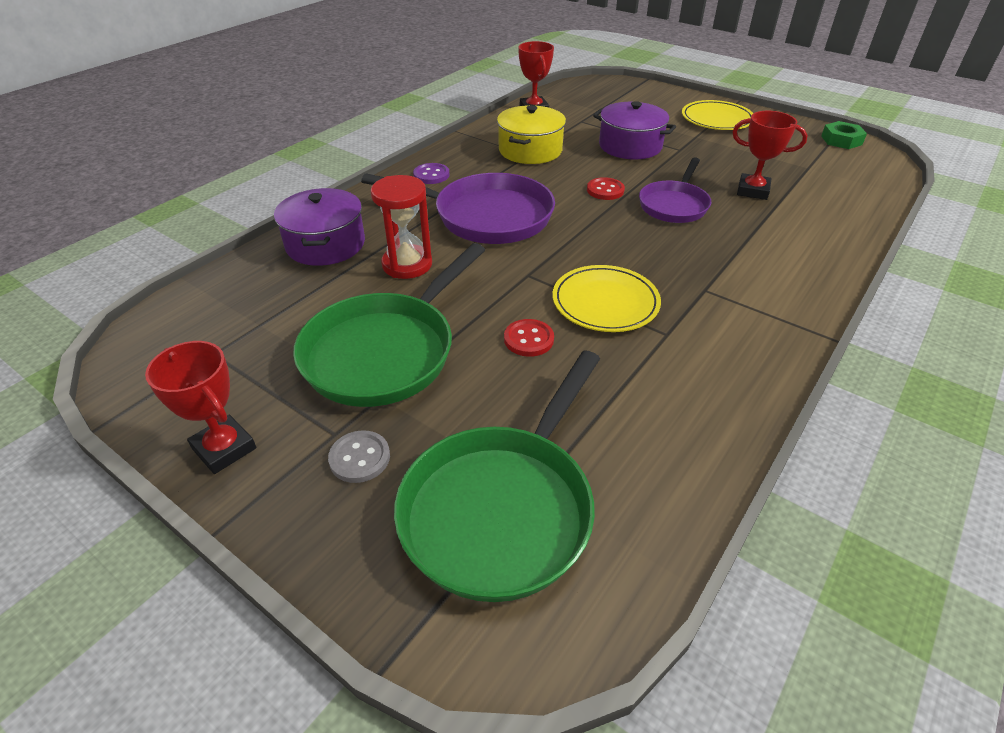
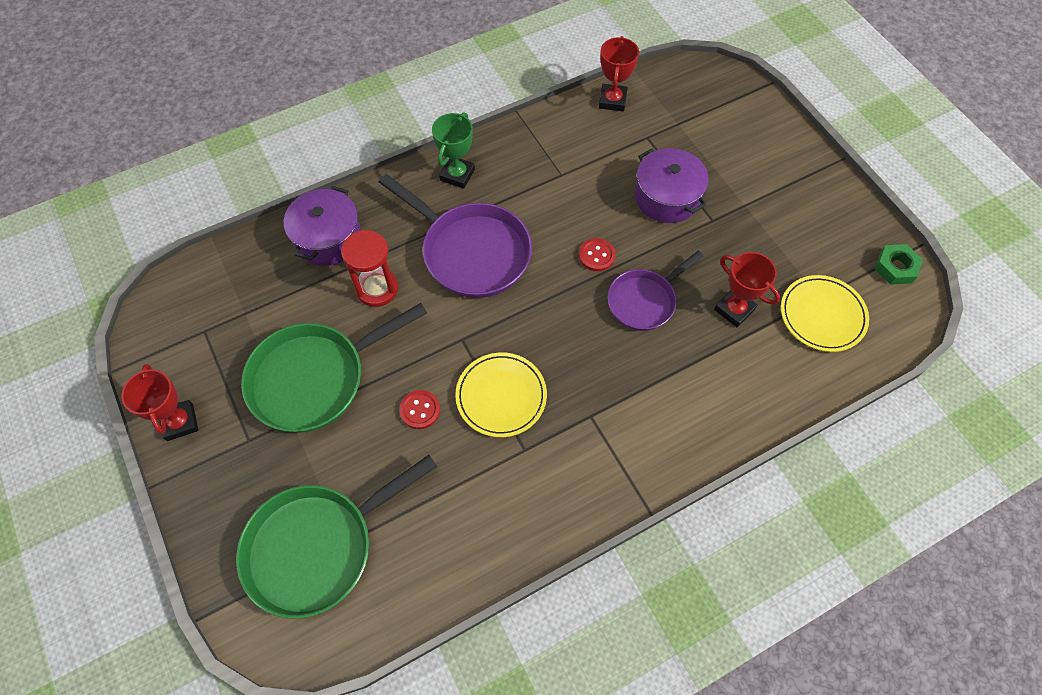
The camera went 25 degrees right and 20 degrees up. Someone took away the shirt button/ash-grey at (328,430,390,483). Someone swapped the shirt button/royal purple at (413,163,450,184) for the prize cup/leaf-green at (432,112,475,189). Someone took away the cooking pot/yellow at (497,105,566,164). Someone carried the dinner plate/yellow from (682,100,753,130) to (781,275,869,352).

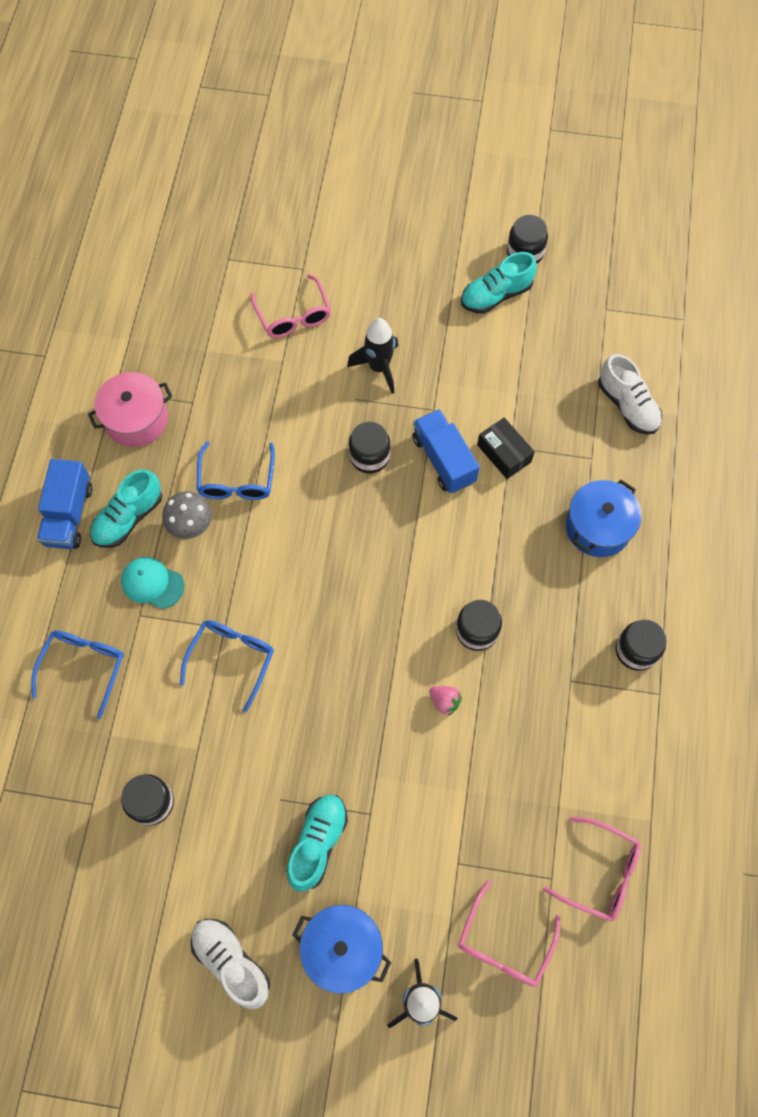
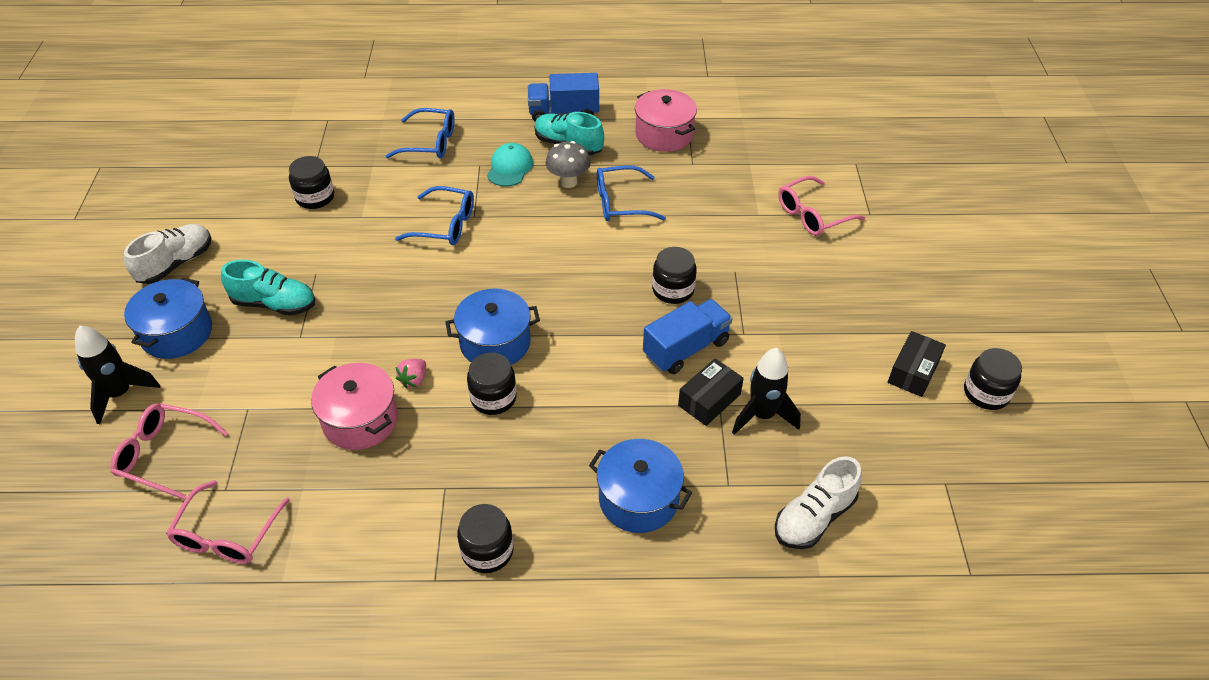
The camera went 80 degrees right and 20 degrees down. Someone carried the toy rocket/ebony from (347,318,398,394) to (732,348,801,435). Someone swapped the sneaker/aqua at (461,252,537,314) for the package/ebony at (888,331,946,397). Someone put down the cooking pot/rosy at (311,363,398,450). Someone put down the cooking pot/blue at (446,289,540,365).

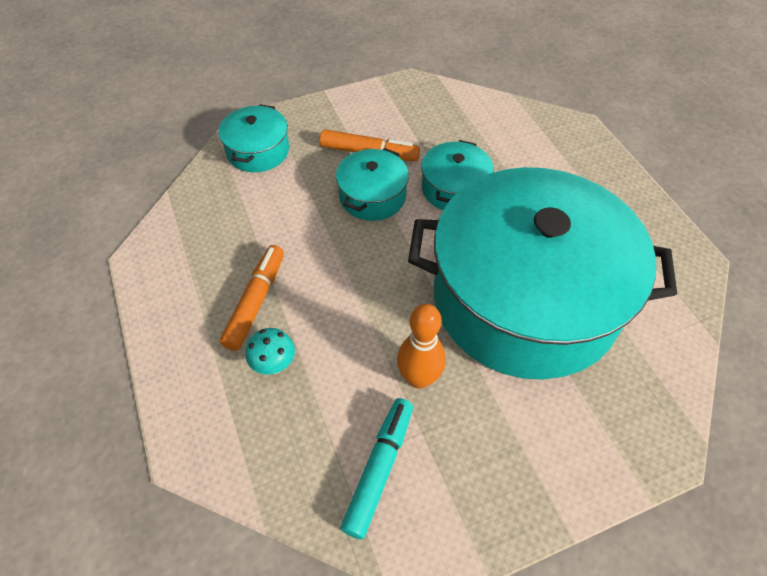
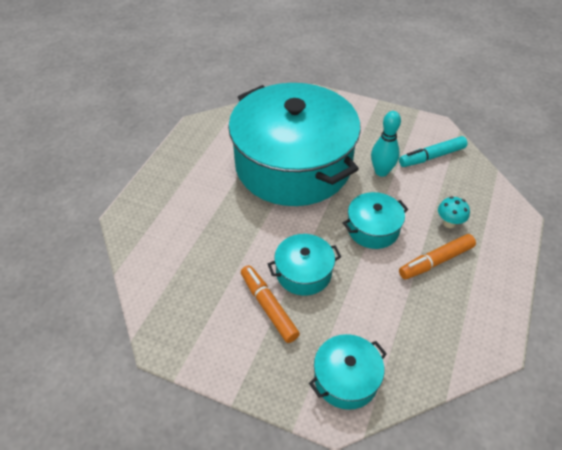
The camera went 135 degrees left and 5 degrees down. Someone repainted the tenpin/orange-coloured at (397,304,446,389), which became the tenpin/aqua at (371,111,401,177). Someone carried the cooking pot/aqua from (421,140,494,210) to (343,192,408,249).

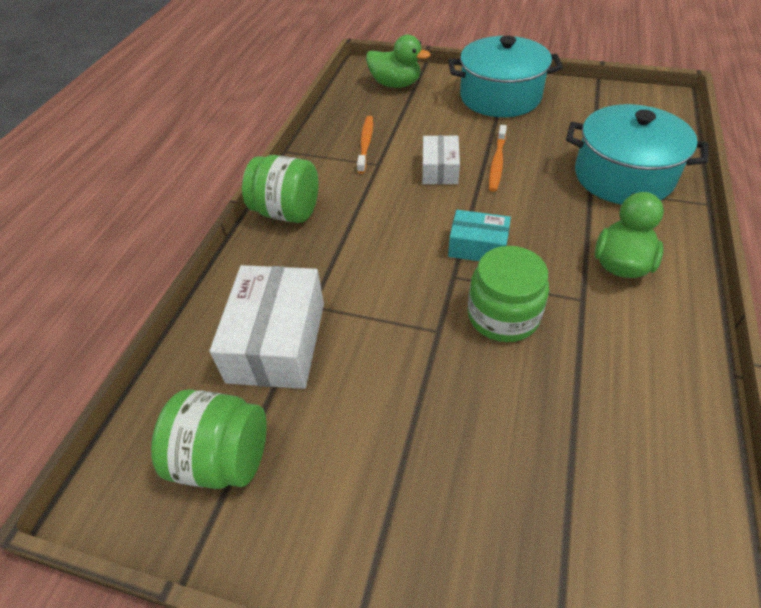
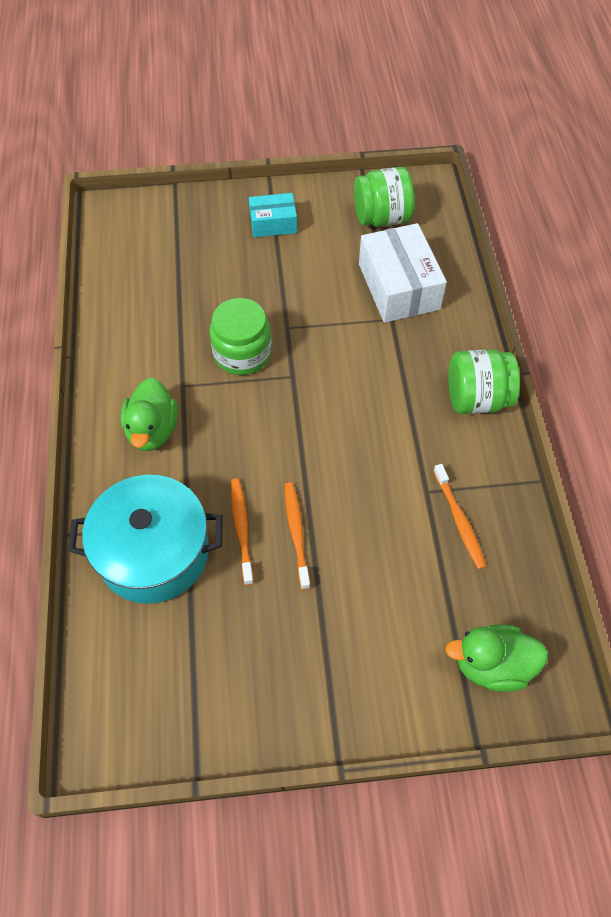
The camera went 155 degrees right and 10 degrees up. Someone took away the package/white at (422,135,460,184). Someone took away the cooking pot/aqua at (448,36,563,117). Someone carried the package/aqua from (448,210,511,261) to (249,193,297,237). Someone put down the dental brush/orange-coloured at (231,479,254,585).

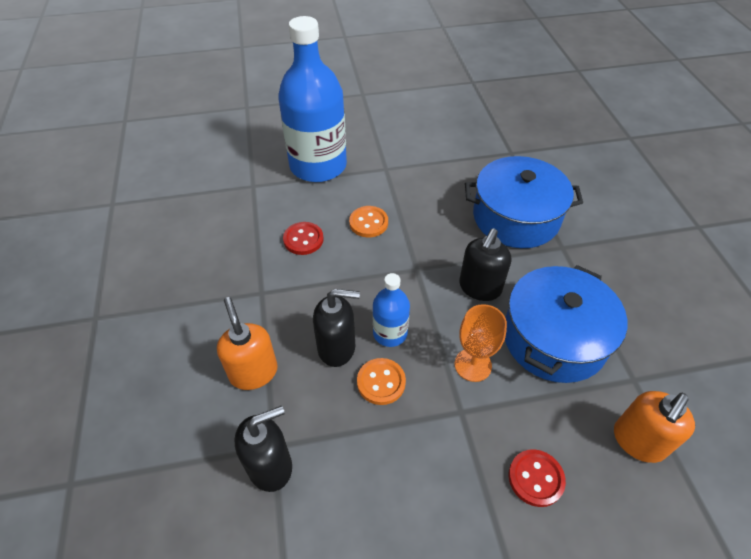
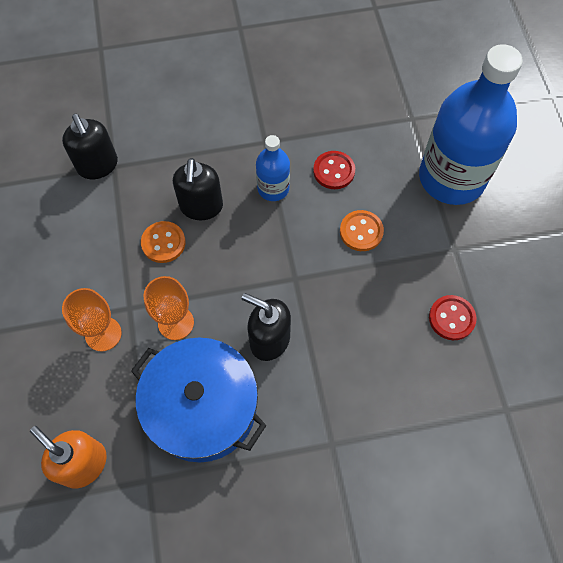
The camera went 90 degrees right and 15 degrees up. Someone took away the soap pump/orange-coloured at (217,297,278,390). Someone carried the flask/blue from (373,273,410,347) to (256,135,290,201). Someone took away the cooking pot/blue at (465,156,583,248). Someone carried the shirt button/crimson from (509,449,566,507) to (429,295,477,340). Someone put down the chalice/orange-coloured at (62,288,122,351).

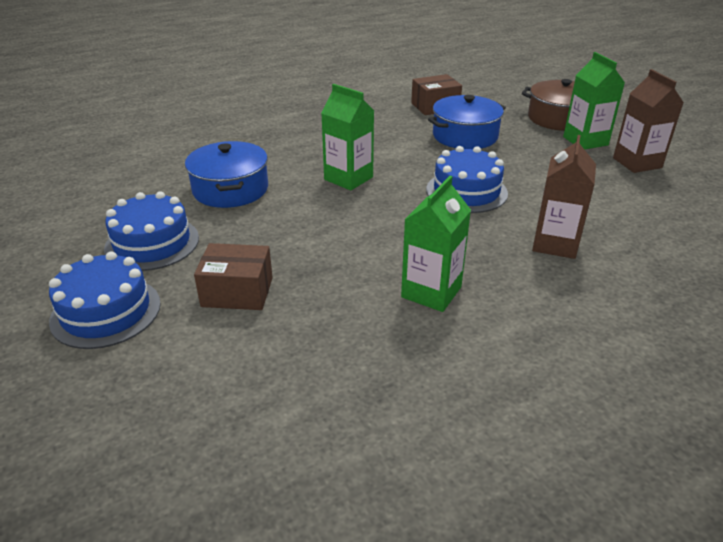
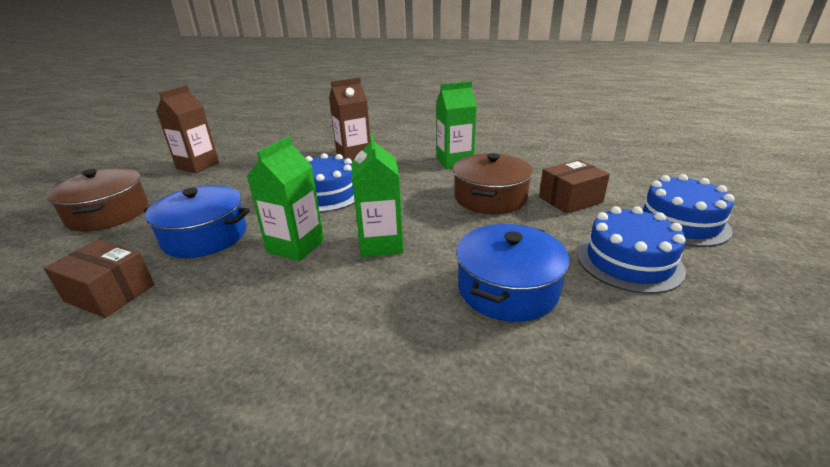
The camera went 135 degrees left and 5 degrees down. Someone rotated the package/dark brown at (194,243,273,310) by 75 degrees counterclockwise. Someone carried the milk carton/leaf-green from (563,52,625,150) to (247,136,324,261). Someone put down the cooking pot/dark brown at (453,153,533,214).

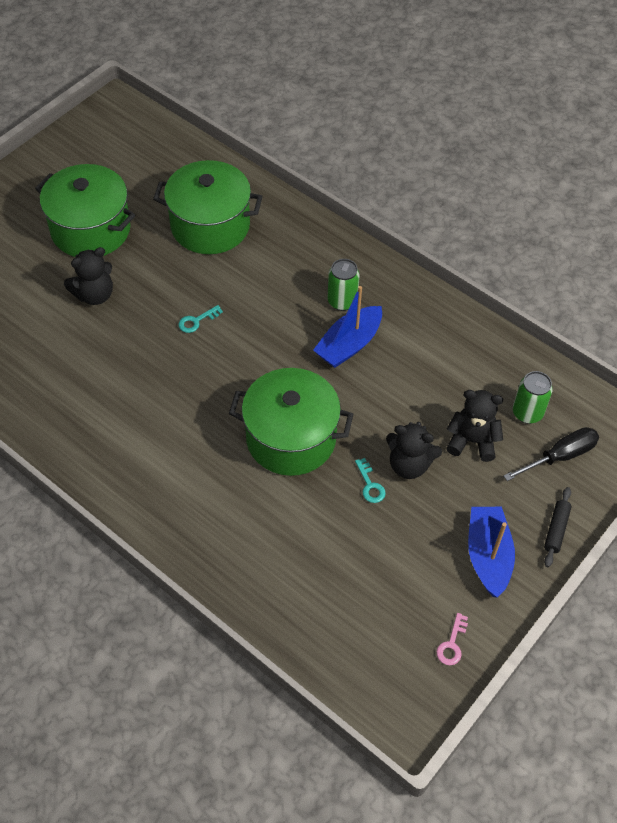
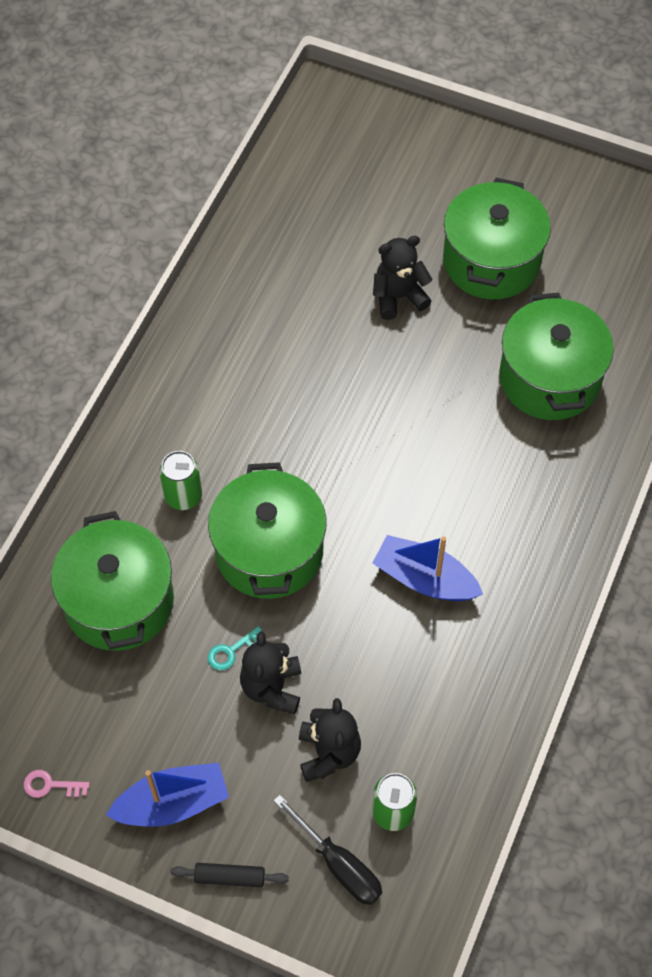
The camera went 75 degrees right and 5 degrees up. Someone rotated the stuffed bear/ebony at (64,247,113,305) by 120 degrees clockwise. Someone took away the door key/aqua at (178,305,223,333). Someone carried the soda can/leaf-green from (328,259,359,311) to (159,451,202,510). Someone put down the cooking pot/leaf-green at (51,511,174,651).

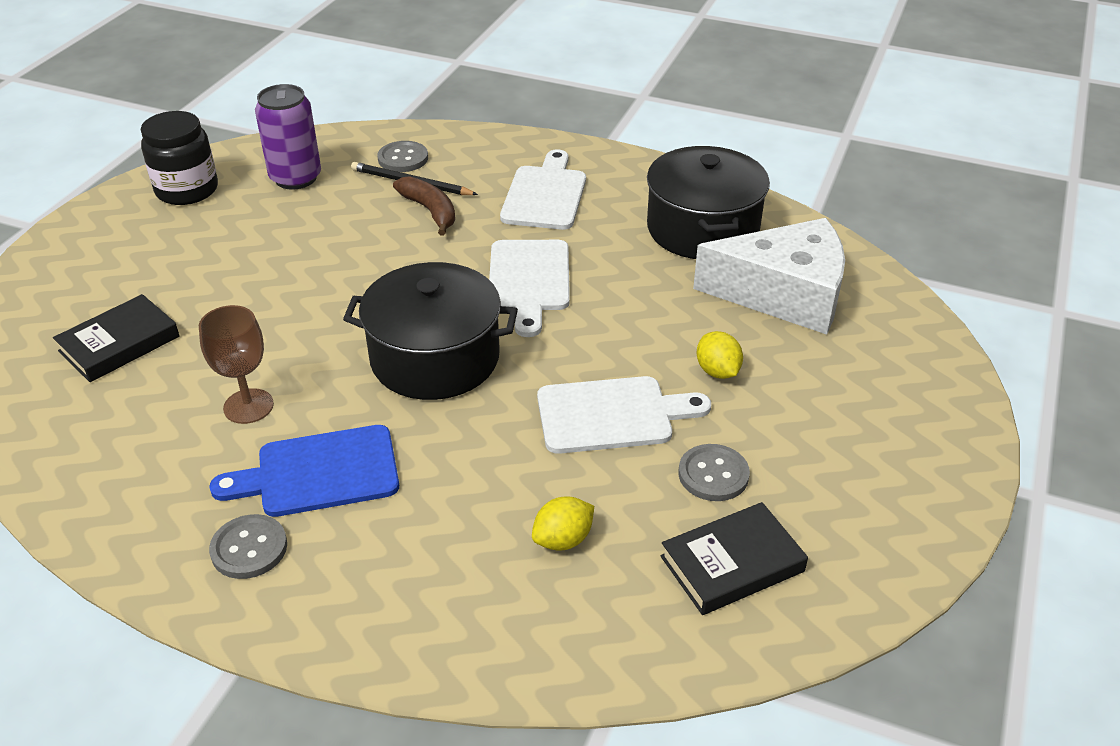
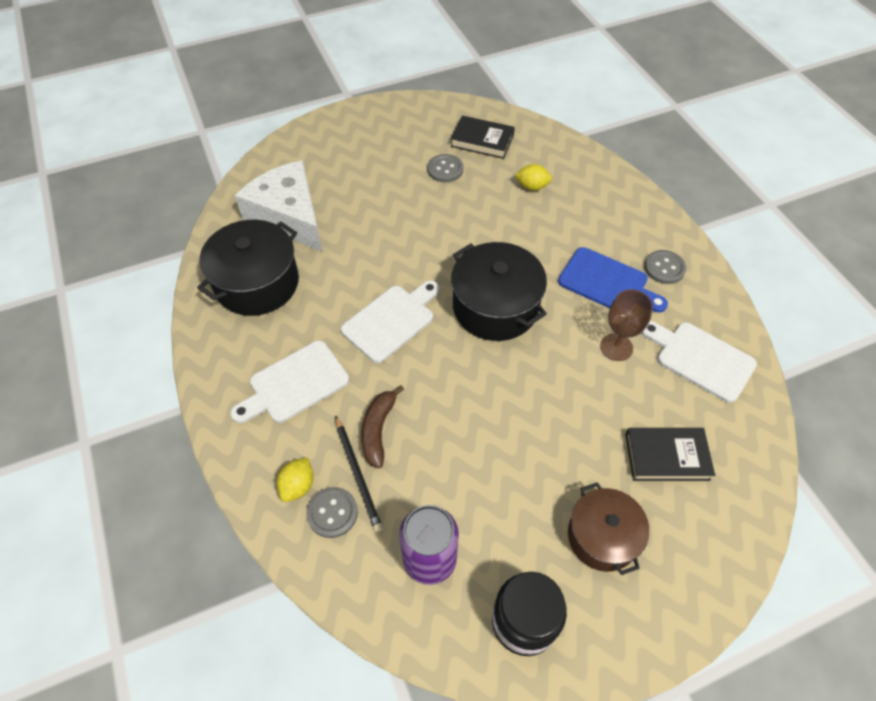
The camera went 135 degrees left and 15 degrees up. Someone carried the cutting board/white from (537,376,711,454) to (641,321,757,403). Someone carried the lemon/yellow from (697,331,743,379) to (277,457,314,502). Someone put down the cooking pot/dark brown at (568,482,649,575).

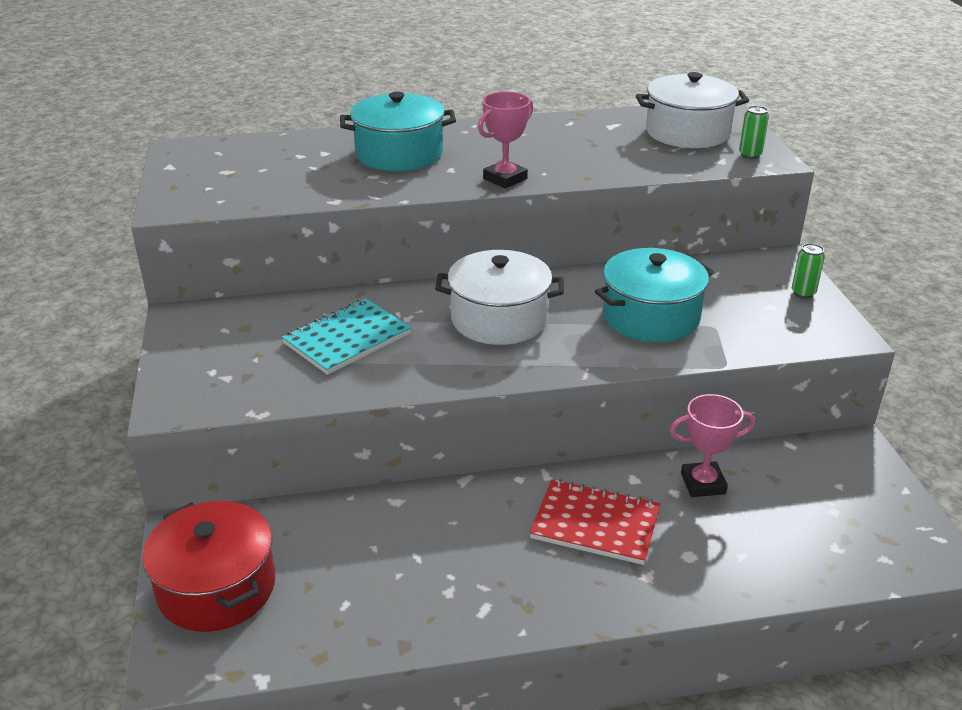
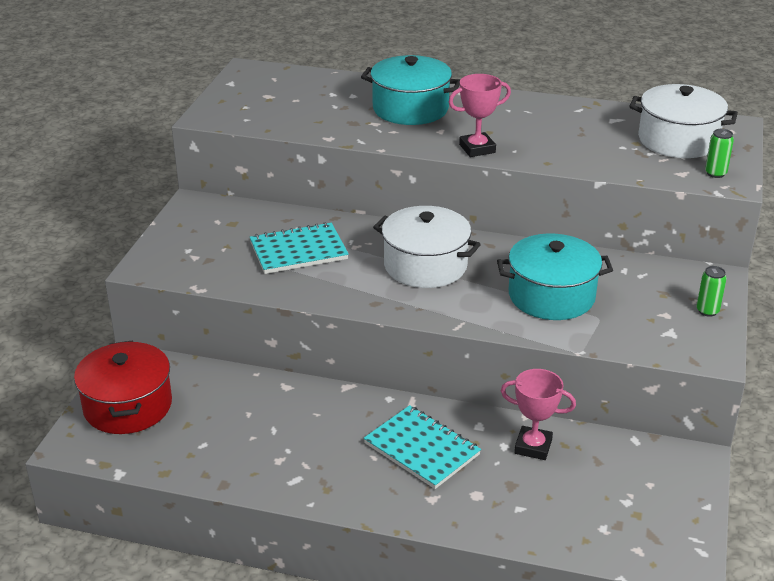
The camera went 25 degrees right and 0 degrees up. Someone repainted the notebook/crimson at (530,479,660,565), which became the notebook/aqua at (364,405,481,489).

